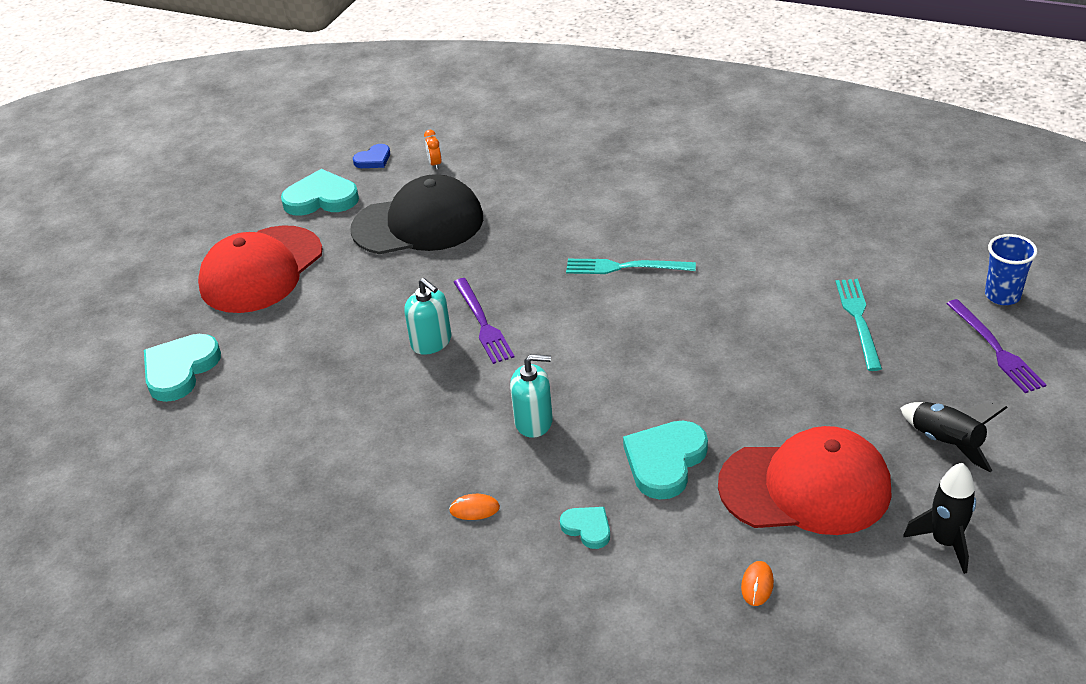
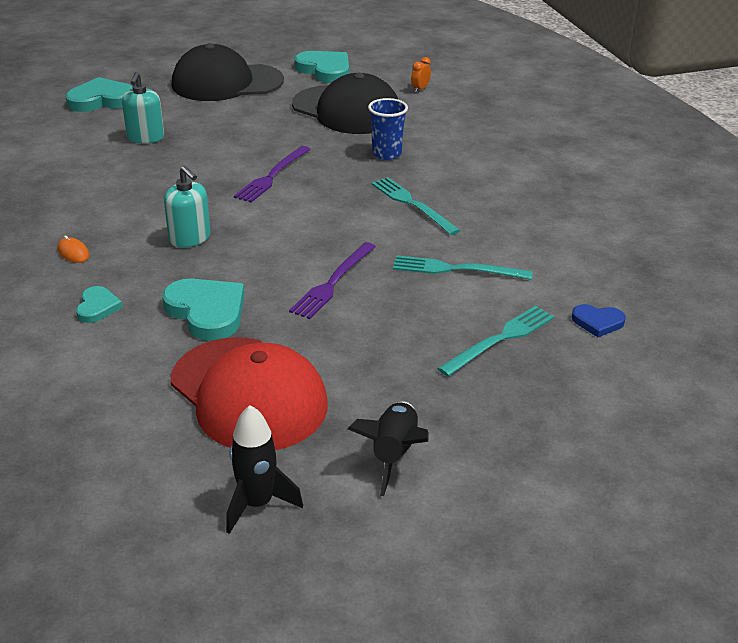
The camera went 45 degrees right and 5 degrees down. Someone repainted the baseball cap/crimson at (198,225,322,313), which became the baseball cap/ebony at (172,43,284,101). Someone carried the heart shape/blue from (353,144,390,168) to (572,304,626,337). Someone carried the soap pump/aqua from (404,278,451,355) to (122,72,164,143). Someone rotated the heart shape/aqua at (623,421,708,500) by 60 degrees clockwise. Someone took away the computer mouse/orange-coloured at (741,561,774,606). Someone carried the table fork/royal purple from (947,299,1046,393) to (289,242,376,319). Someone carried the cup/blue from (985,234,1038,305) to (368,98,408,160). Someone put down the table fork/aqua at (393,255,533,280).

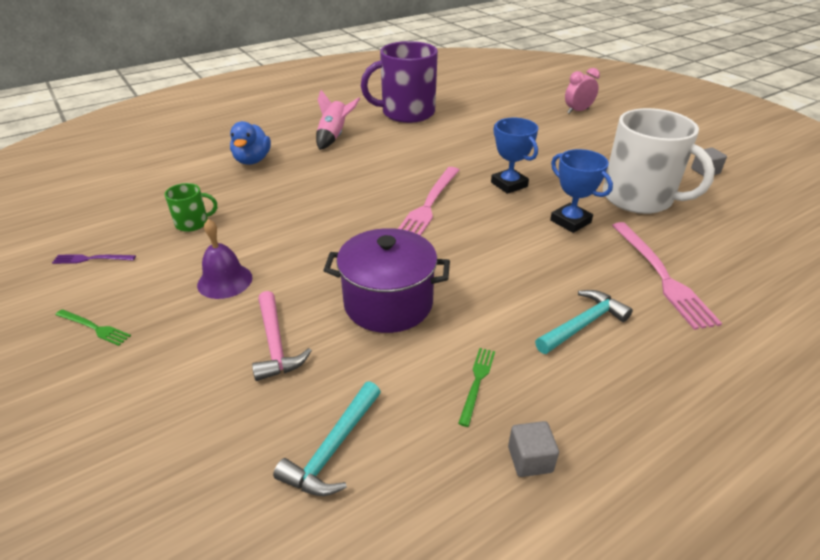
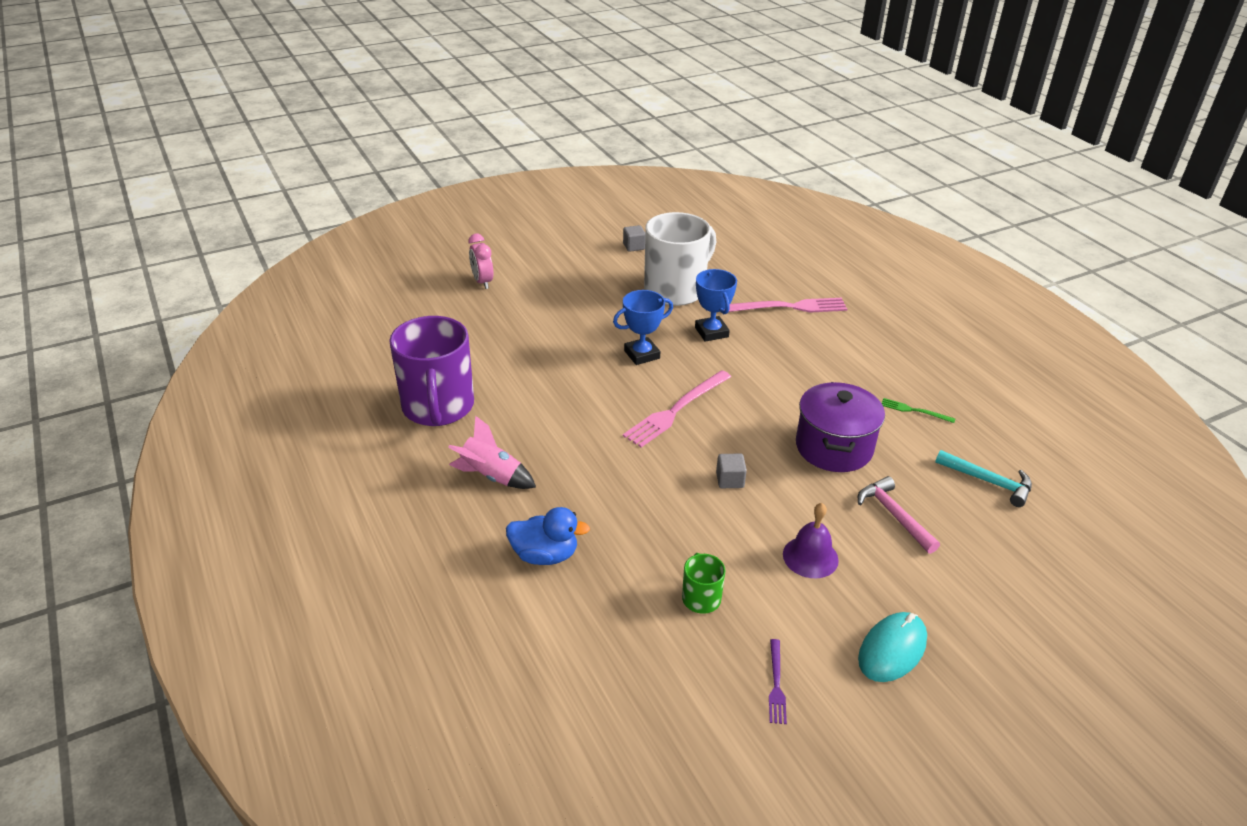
The camera went 85 degrees left and 0 degrees up. Someone swapped the table fork/leaf-green at (55,309,131,346) for the computer mouse/aqua at (858,612,927,682). Someone rotated the claw hammer/rosy at (252,291,312,381) by 105 degrees counterclockwise. Someone rotated the table fork/rosy at (398,167,459,236) by 105 degrees clockwise. Someone carried the cube/ash-grey from (508,421,559,477) to (716,454,747,488). Someone took away the claw hammer/aqua at (535,290,633,354). Someone rotated the prize cup/blue at (550,149,613,233) by 75 degrees counterclockwise.

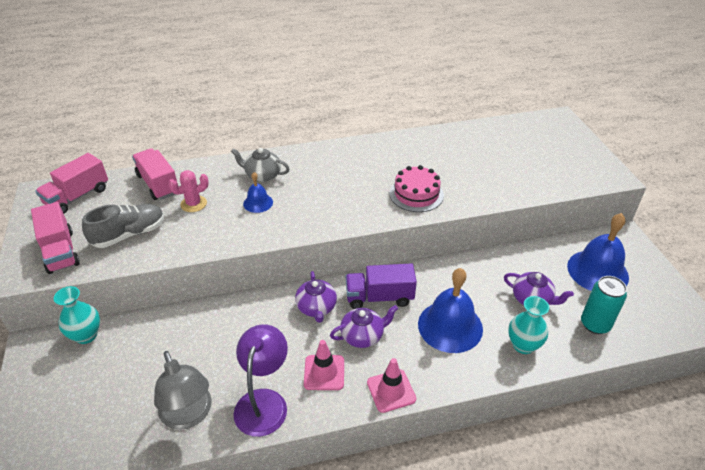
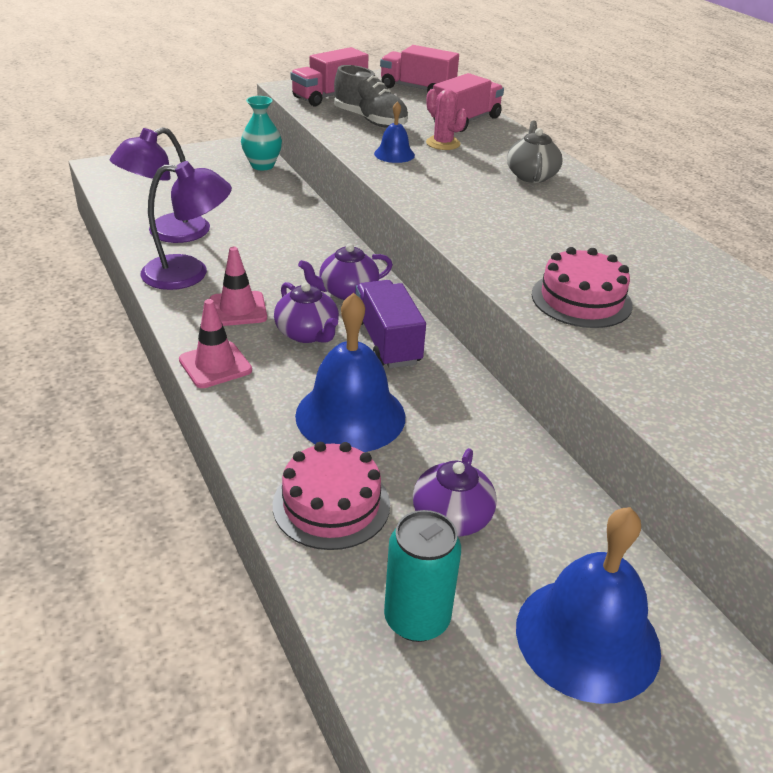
The camera went 75 degrees right and 5 degrees down. Someone repainted the reading lamp/ash-grey at (154,351,212,430), which became the reading lamp/royal purple at (110,127,210,243). Someone carried the school bell/blue from (243,172,273,213) to (374,101,415,163). Someone swapped the tall vase/aqua at (508,296,549,354) for the layer cake/rosy at (273,442,390,550).

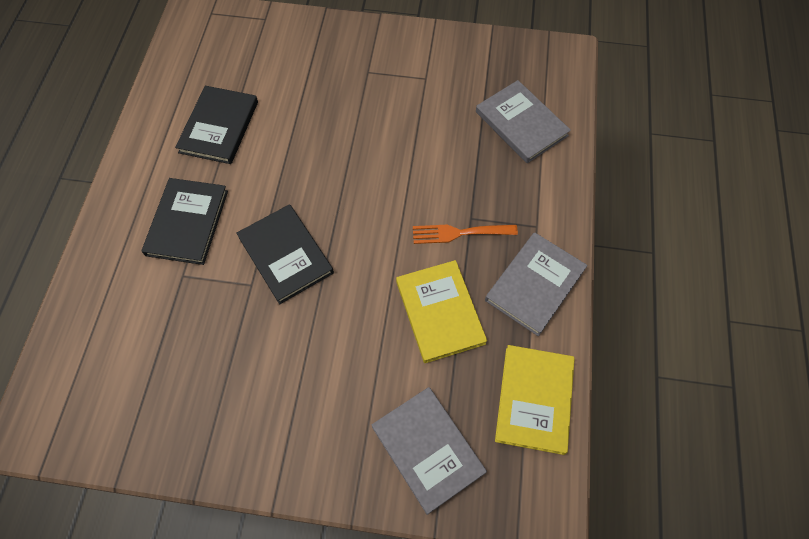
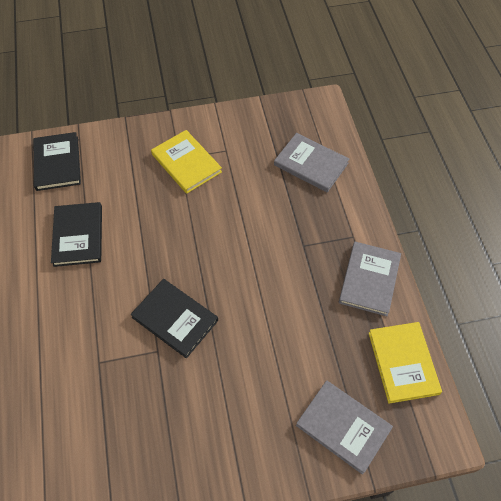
The camera went 20 degrees left and 5 degrees down. Someone carried the hardcover/ebony from (141,178,228,265) to (33,132,81,191). Someone carried the hardcover/yellow from (396,260,487,363) to (151,130,222,194). Someone took away the table fork/orange-coloured at (413,225,518,244).

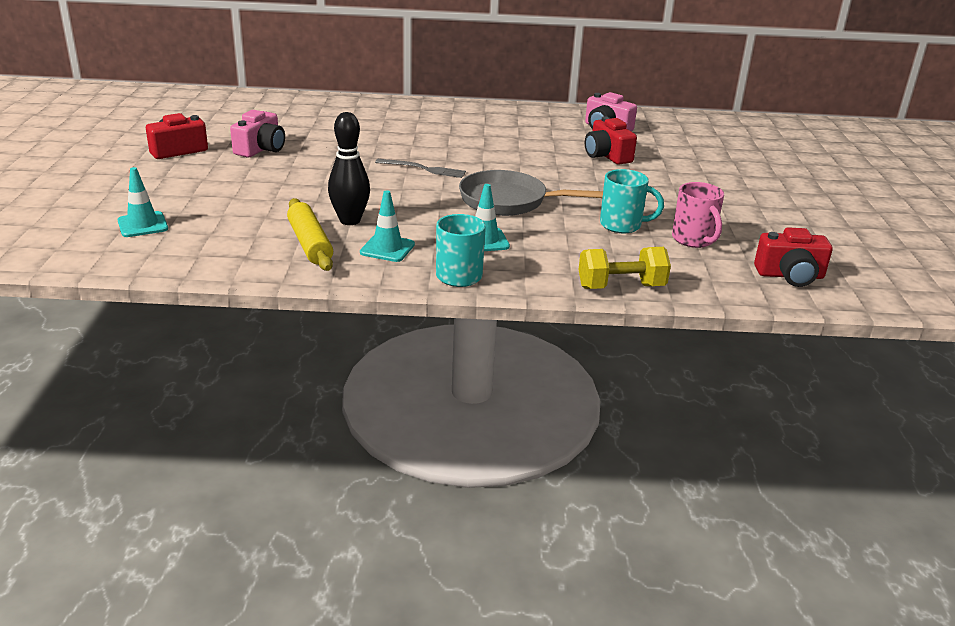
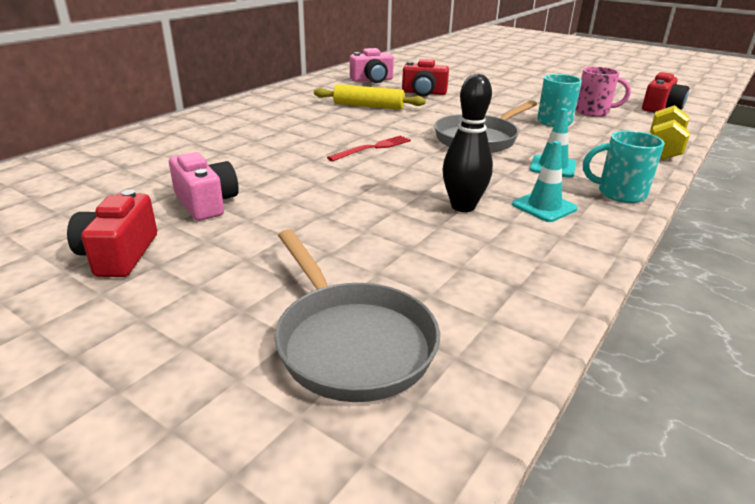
The camera went 55 degrees left and 0 degrees up. Someone swapped the traffic cone/aqua at (117,167,168,237) for the frying pan/ash-grey at (274,229,440,402). Someone carried the rolling pin/yellow from (287,198,333,271) to (314,84,426,110). Someone repainted the table fork/ash-grey at (375,159,466,178), which became the table fork/crimson at (327,135,411,161).

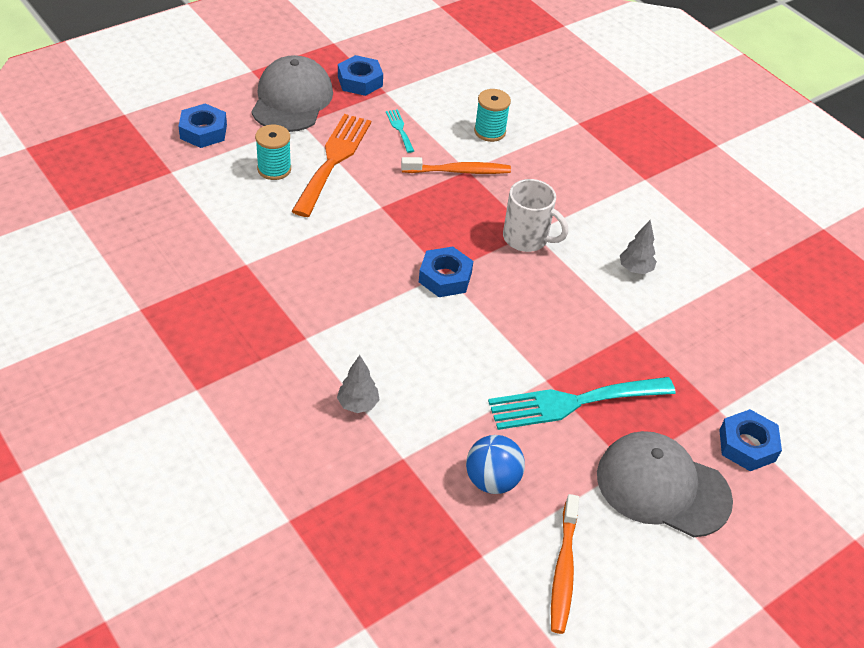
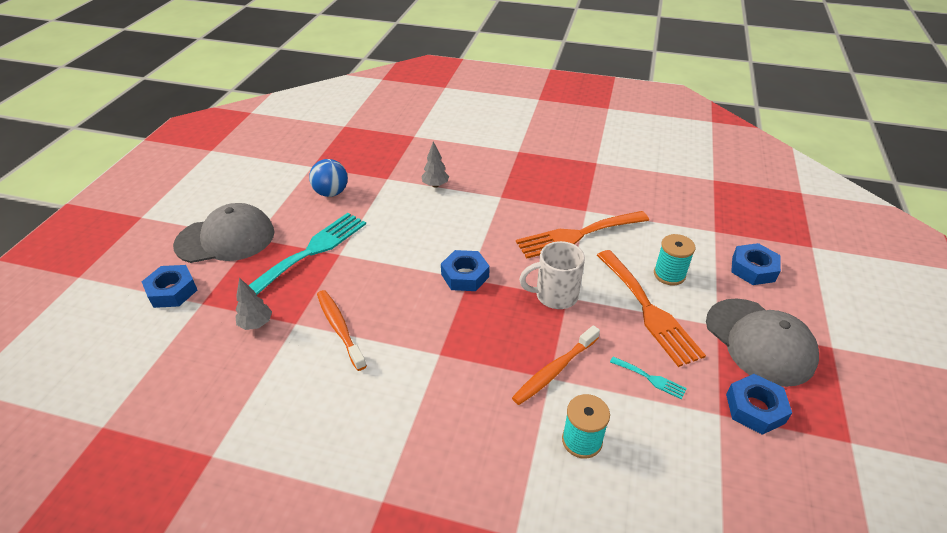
The camera went 145 degrees right and 5 degrees down. Someone carried the coffee mug/white from (503,179,568,252) to (519,241,585,309). Someone carried the dental brush/orange-coloured from (551,494,579,634) to (317,290,367,371). Someone carried the tree/ash-grey from (620,220,657,274) to (235,278,272,330). Someone put down the table fork/orange-coloured at (516,211,649,258).

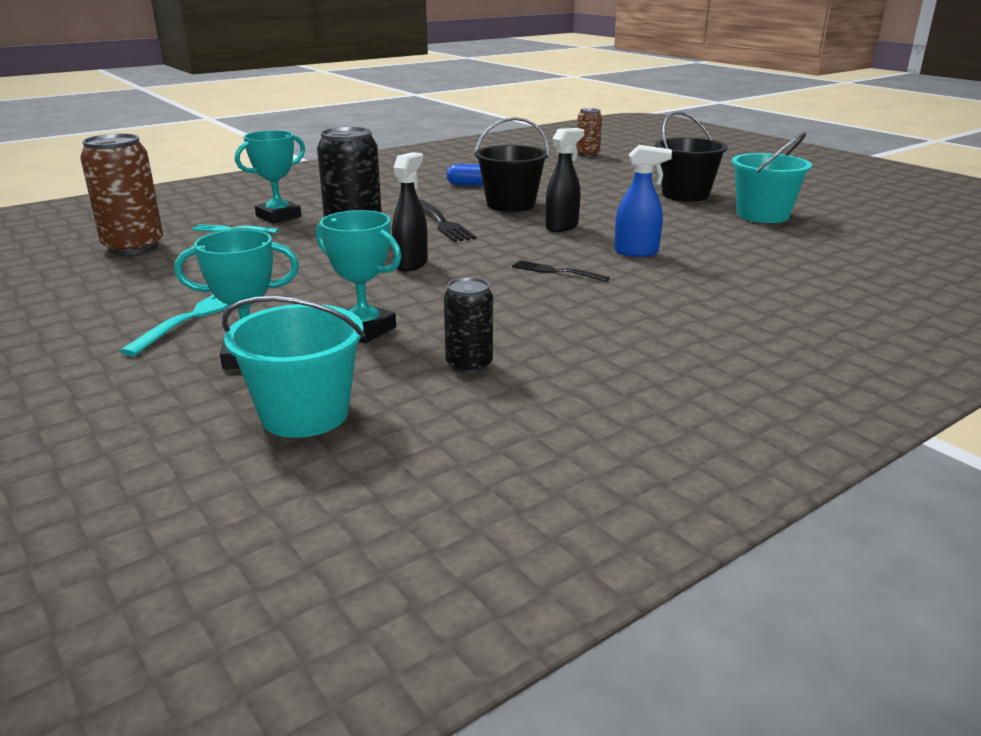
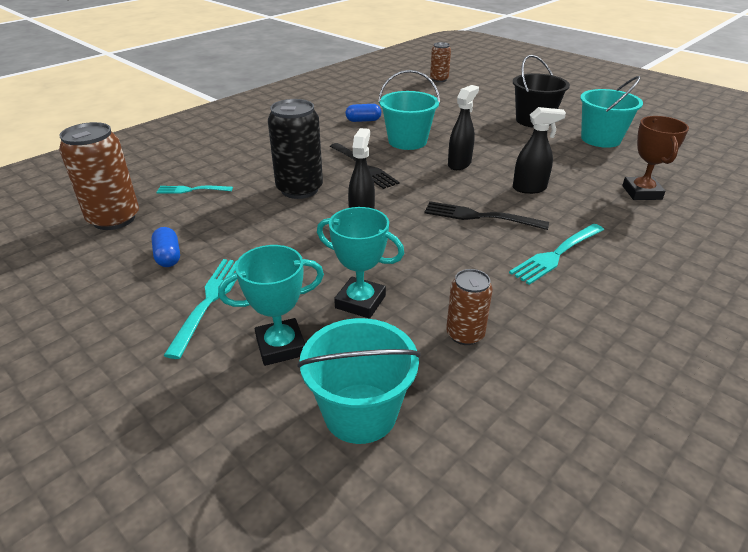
The camera went 10 degrees left and 10 degrees up. Someone took away the prize cup/aqua at (235,130,305,223). Someone repainted the soda can/ebony at (444,277,493,374), which became the soda can/dark brown at (446,269,493,345). Someone repainted the pail/ebony at (474,117,549,212), which became the pail/aqua at (378,70,440,150). Someone scaled the table fork/ebony at (512,260,610,282) by 1.52. Someone repainted the sprayer/blue at (614,145,672,257), which became the sprayer/ebony at (513,107,566,194). Someone put down the pill shape/blue at (151,227,180,267). Someone put down the table fork/aqua at (509,224,604,285). Someone put down the prize cup/dark brown at (622,116,689,200).

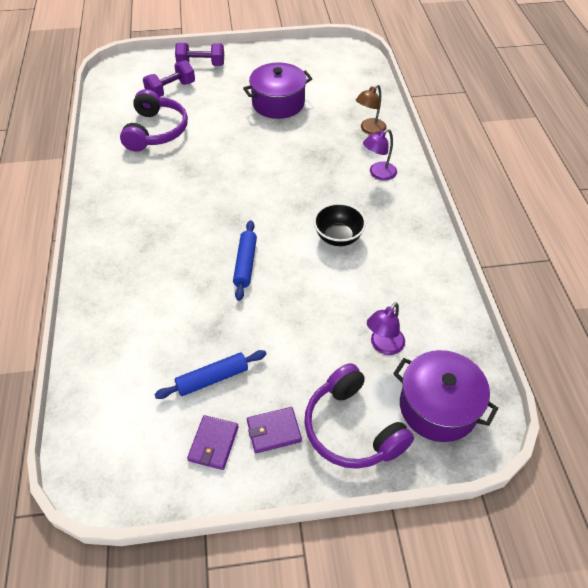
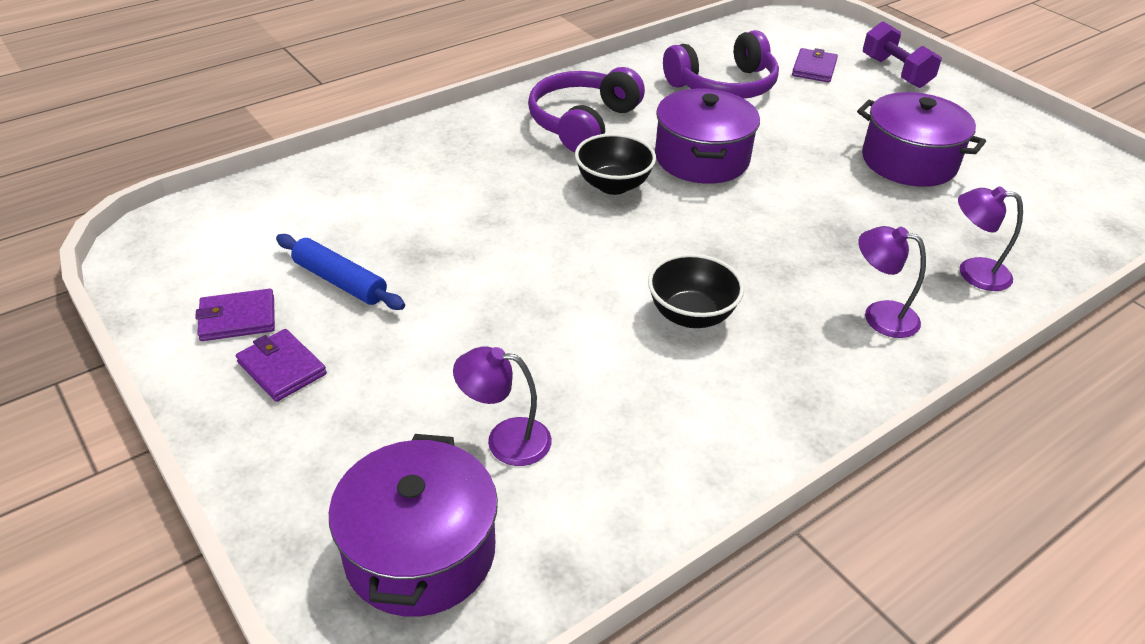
The camera went 60 degrees right and 10 degrees down. Someone swapped the dumbbell/royal purple at (143,60,195,97) for the wallet/royal purple at (792,48,838,83). Someone took away the rolling pin/blue at (233,220,257,301). Someone carried the over-ear headphones/royal purple from (304,363,414,469) to (528,67,645,152). Someone repainted the reading lamp/dark brown at (356,85,386,135), which became the reading lamp/royal purple at (958,186,1023,291). Someone put down the deep dish/ebony at (575,133,656,195). Someone put down the cooking pot/royal purple at (655,89,760,184).

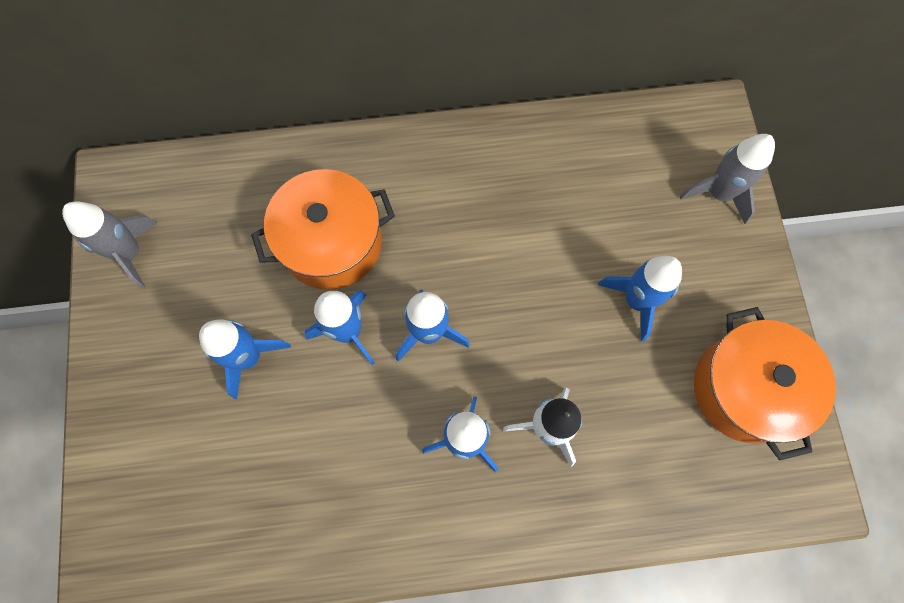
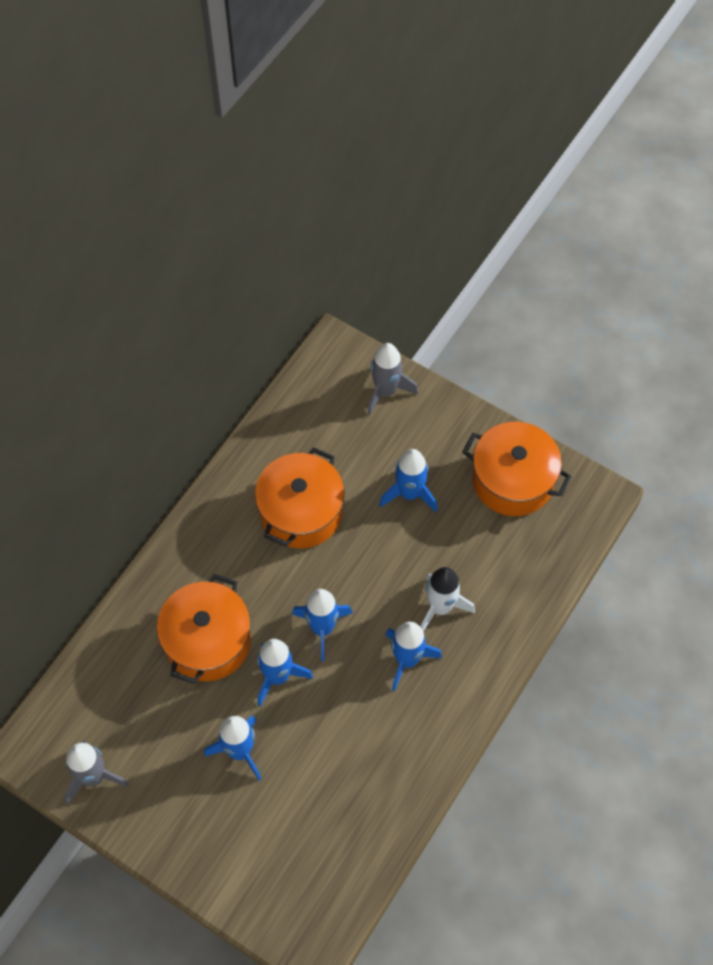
The camera went 50 degrees left and 10 degrees down. Someone put down the cooking pot/orange-coloured at (255,447,345,548).

